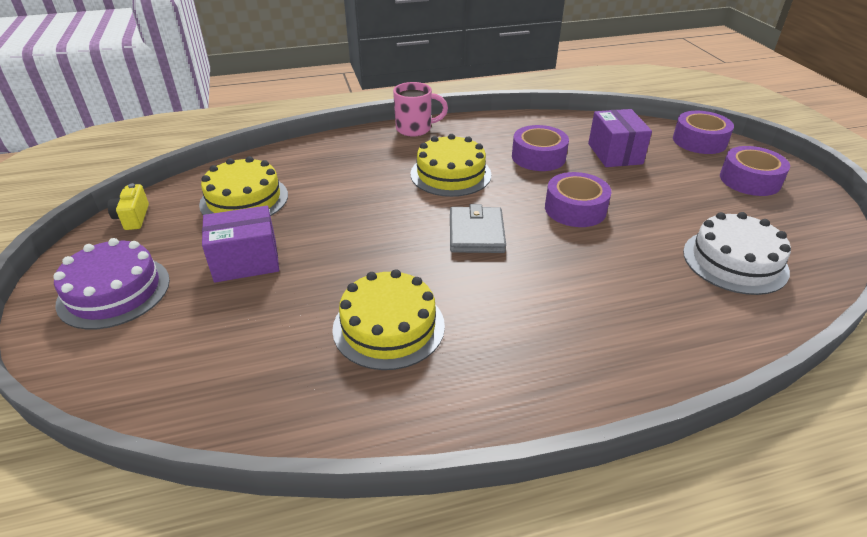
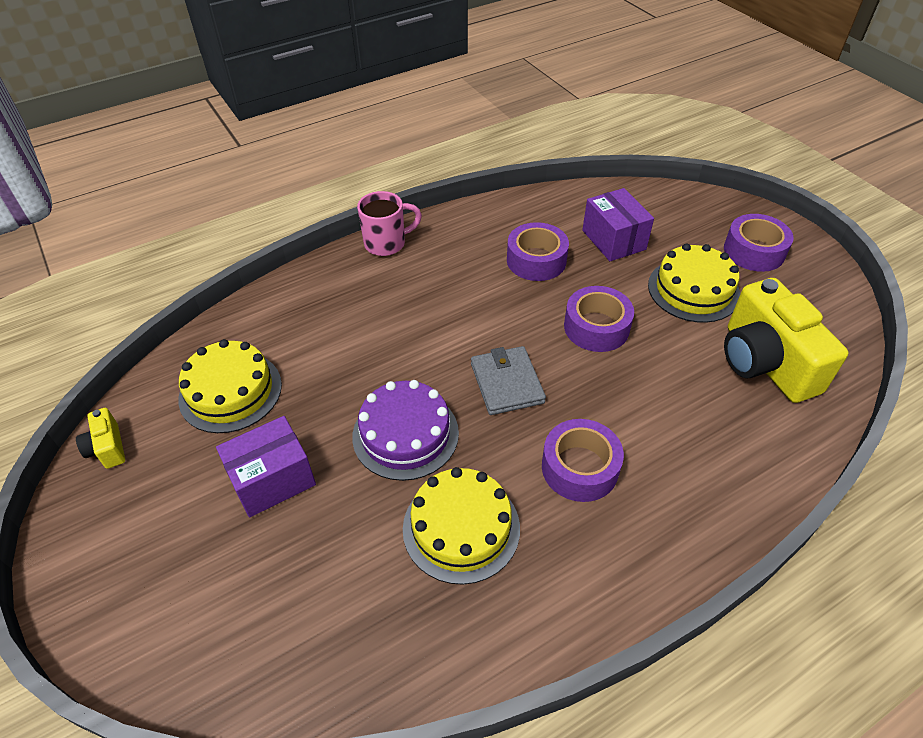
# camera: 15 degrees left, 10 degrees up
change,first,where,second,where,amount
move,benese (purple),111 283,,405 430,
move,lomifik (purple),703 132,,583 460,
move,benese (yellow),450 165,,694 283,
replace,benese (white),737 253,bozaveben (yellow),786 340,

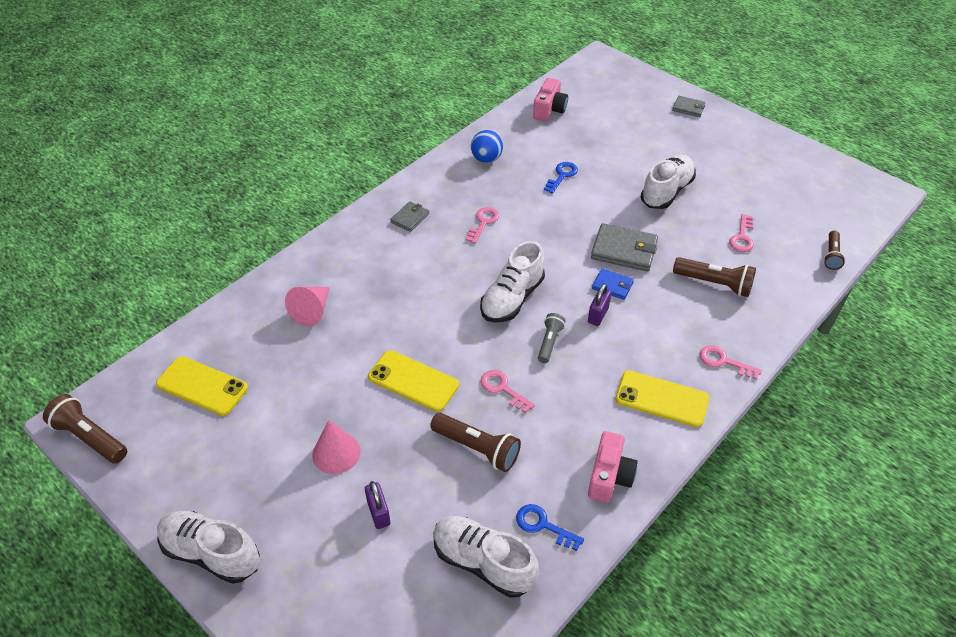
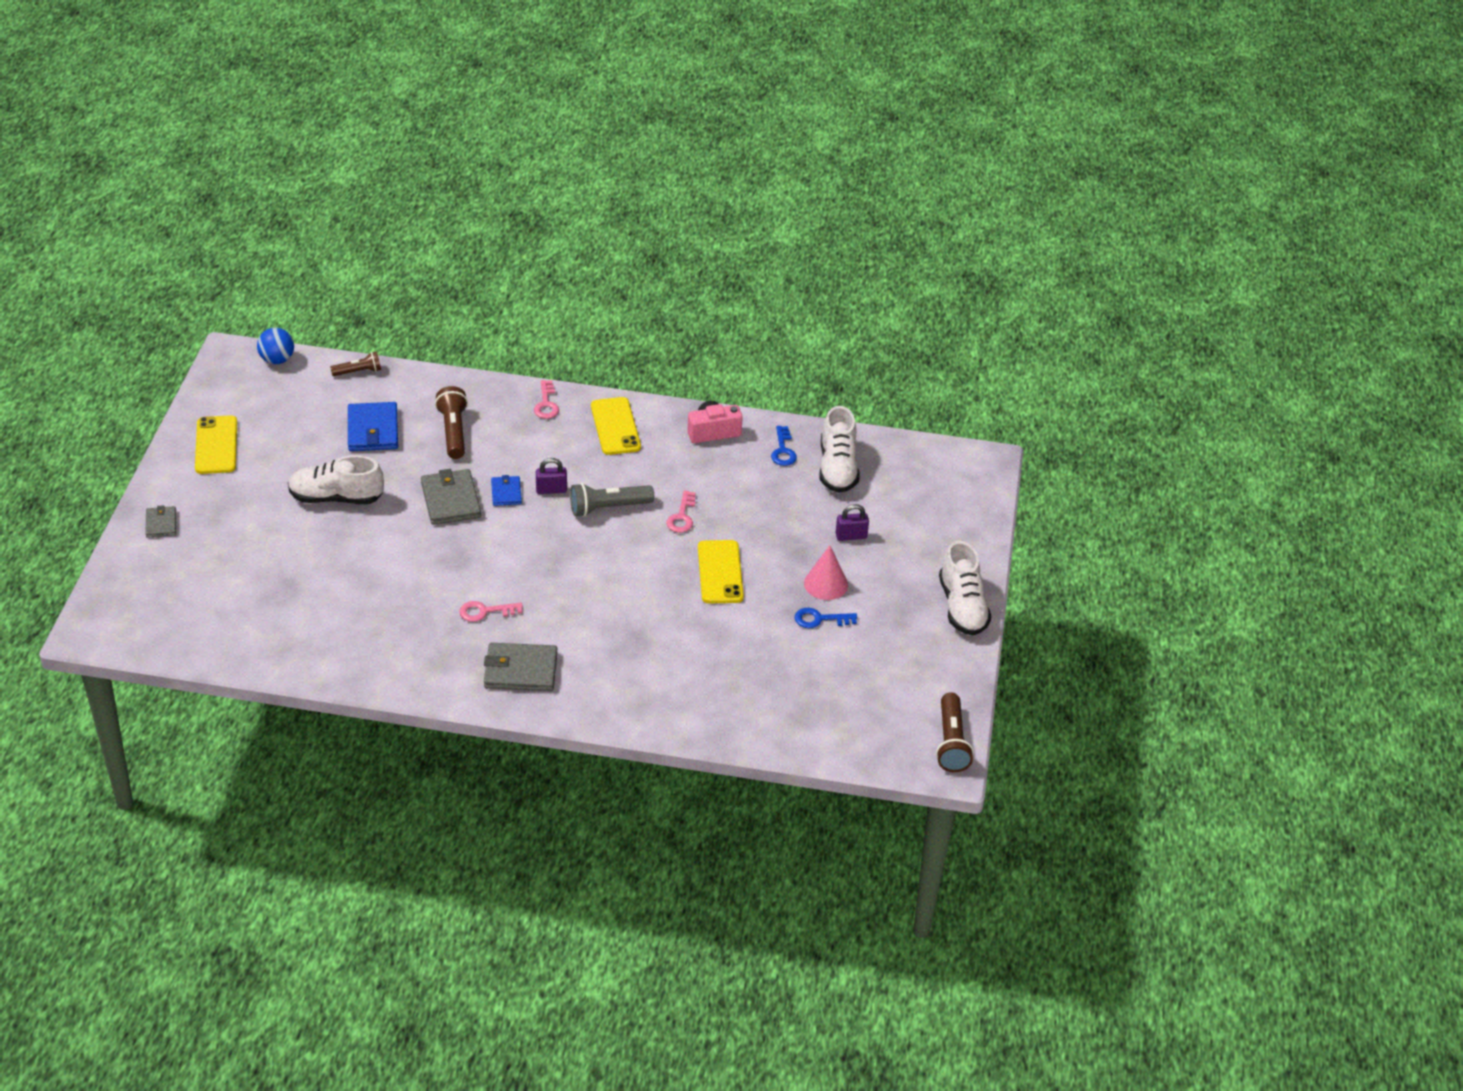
# camera: 125 degrees left, 5 degrees down
change,first,where,second,where,amount
move,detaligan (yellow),202 386,,216 444,
move,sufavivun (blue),487 146,,275 346,
replace,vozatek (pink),741 233,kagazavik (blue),373 426,
resize,kagazavik (grey),409 216,,521 667,x1.75
resize,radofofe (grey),552 338,,612 500,x1.58
move,vozatek (blue),561 178,,826 618,
rotate,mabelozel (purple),377 505,,852 522,45 degrees clockwise
delete,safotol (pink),307 306,,,
delete,radofofe (brown),475 442,,,
delete,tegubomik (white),512 281,,,
delete,bozaveben (pink),550 99,,,

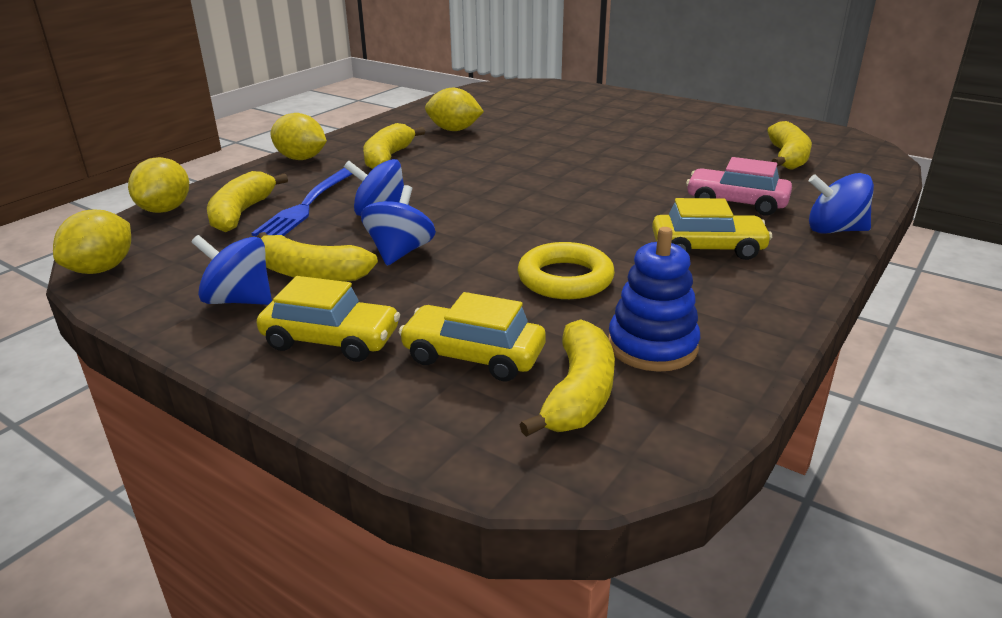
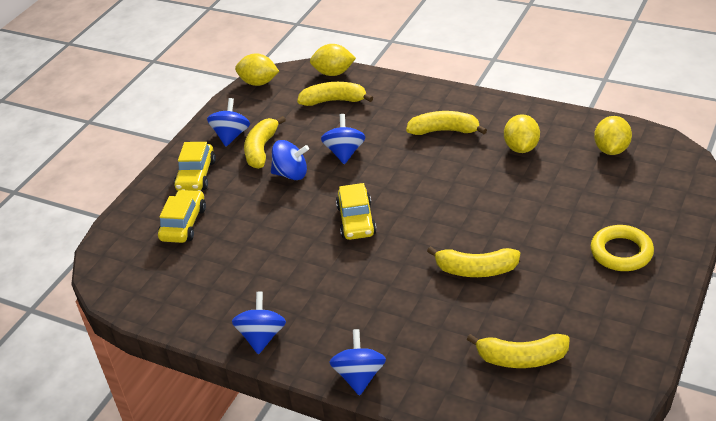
# camera: 85 degrees right, 10 degrees up
change,first,where,second,where,amount
insert,,,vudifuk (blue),259 323,
move,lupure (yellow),712 229,,356 211,
move,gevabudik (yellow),567 378,,473 261,
move,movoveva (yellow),566 270,,622 248,
move,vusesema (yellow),298 136,,613 135,
delete,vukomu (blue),301 202,,,
delete,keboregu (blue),654 299,,,
delete,lupure (pink),739 186,,,

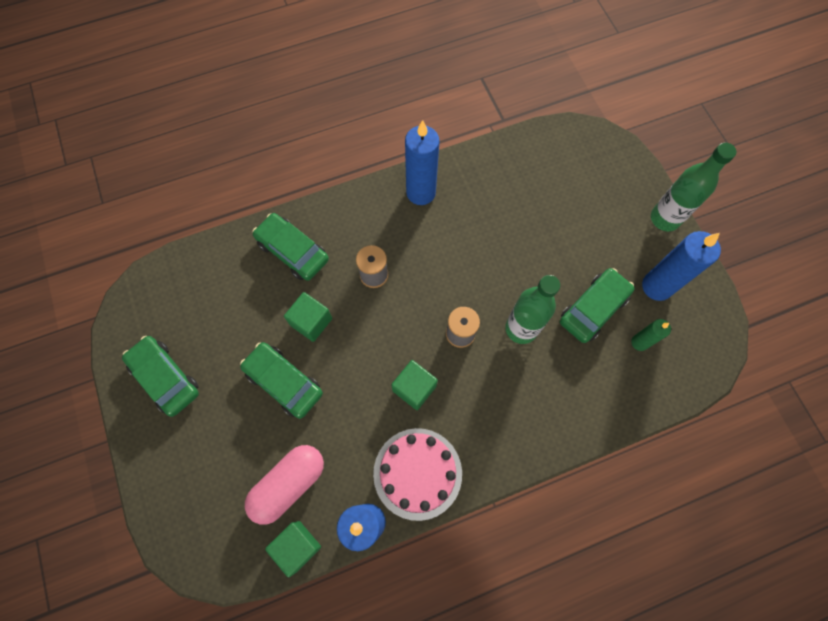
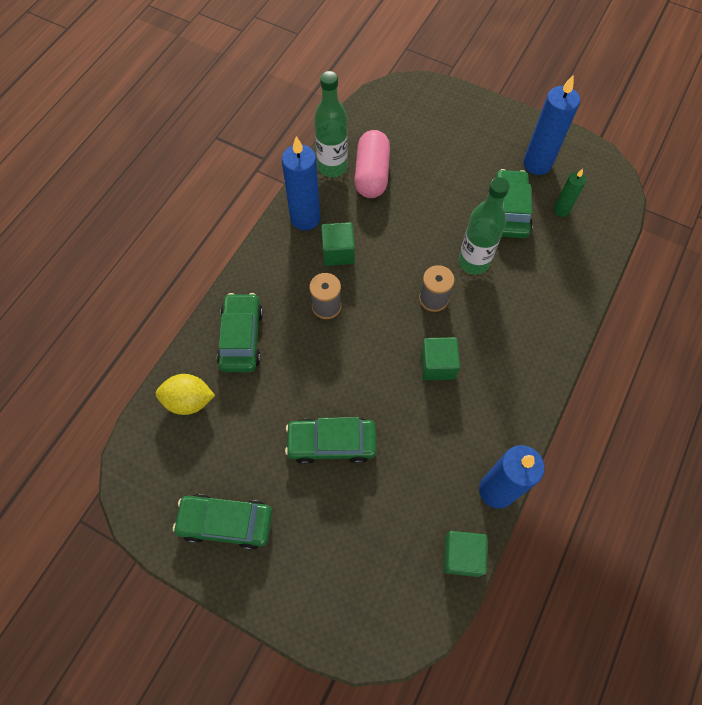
# camera: 40 degrees left, 5 degrees down
change,first,where,second,where,amount
insert,,,vusesema (yellow),185 394,
rotate,lupure (green),291 247,,240 332,90 degrees clockwise
move,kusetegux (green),693 187,,331 124,
move,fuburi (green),308 317,,338 244,
move,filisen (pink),284 485,,372 164,
delete,benese (pink),417 474,,,

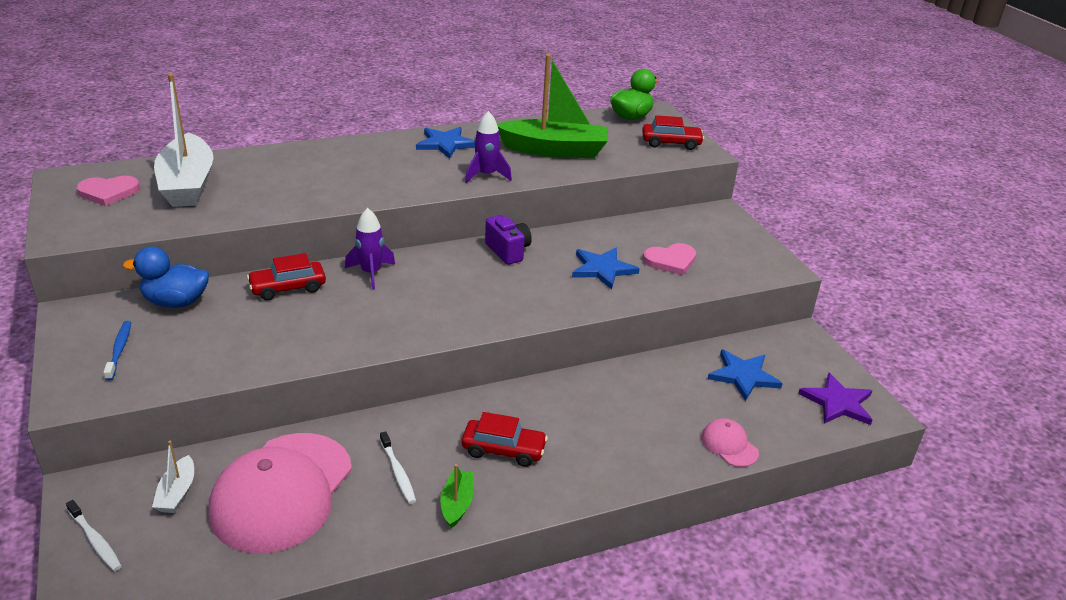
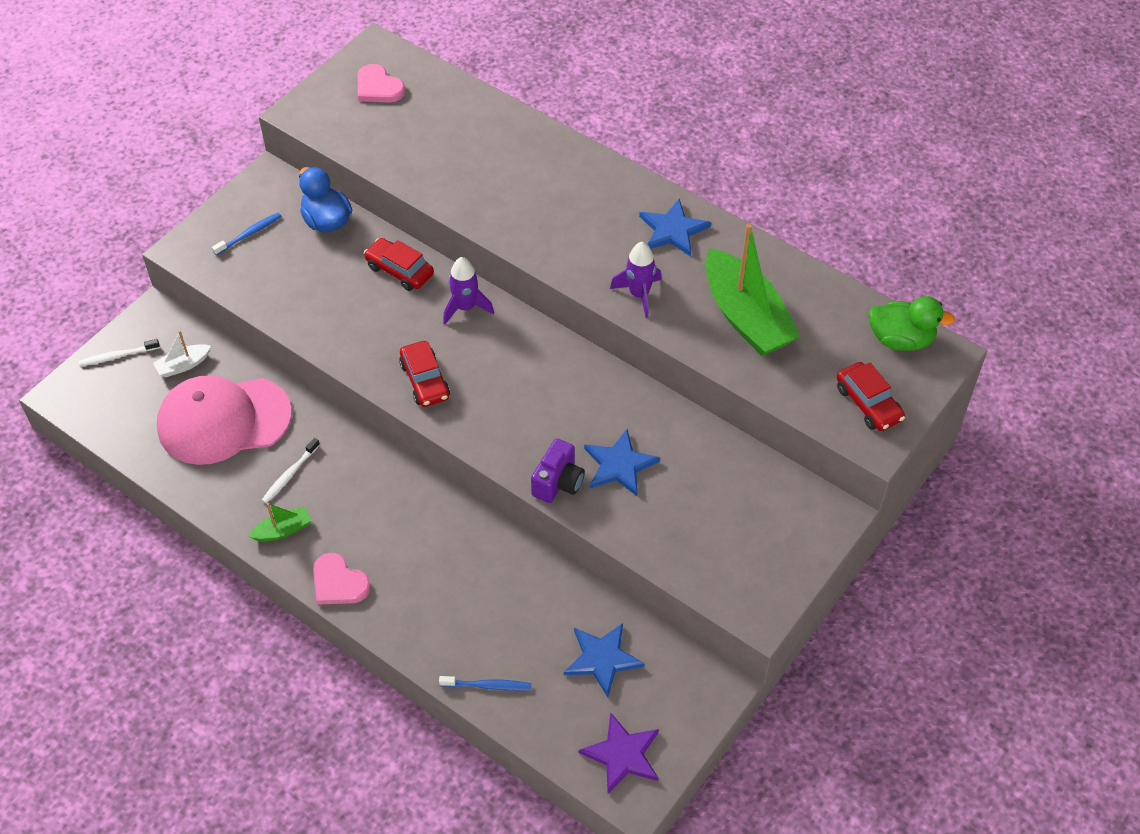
# camera: 60 degrees right, 20 degrees up
change,first,where,second,where,amount
rotate,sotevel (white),94 535,,119 352,60 degrees clockwise
move,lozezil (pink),669 259,,342 579,
move,lupure (red),505 439,,424 374,
replace,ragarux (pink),730 442,sotevel (blue),485 683,
move,bozaveben (purple),508 240,,558 470,
delete,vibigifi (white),184 140,,,

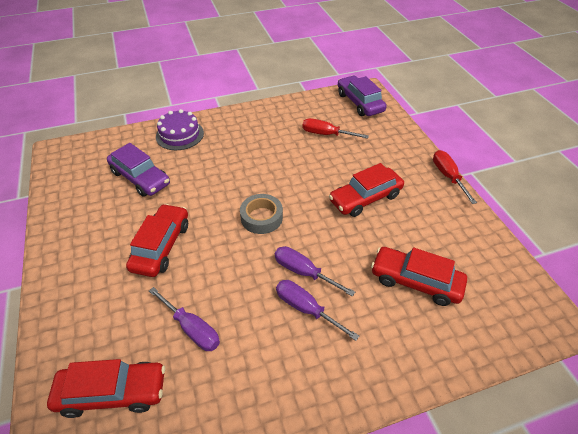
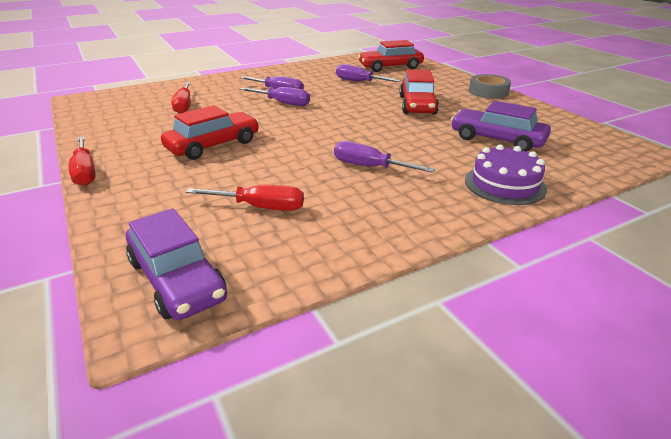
# camera: 170 degrees right, 15 degrees down
change,first,where,second,where,amount
replace,lupure (red),419 276,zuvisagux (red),181 98,
insert,,,zuvisagux (purple),384 157,
move,lomifik (grey),261 214,,490 86,

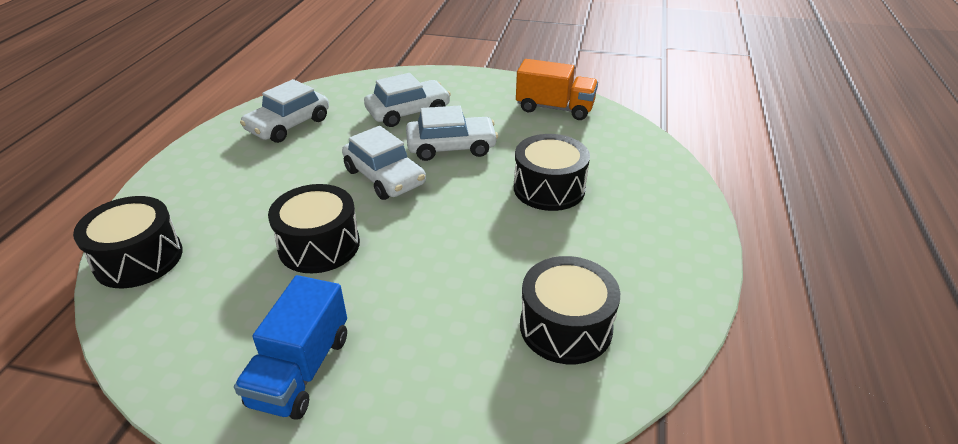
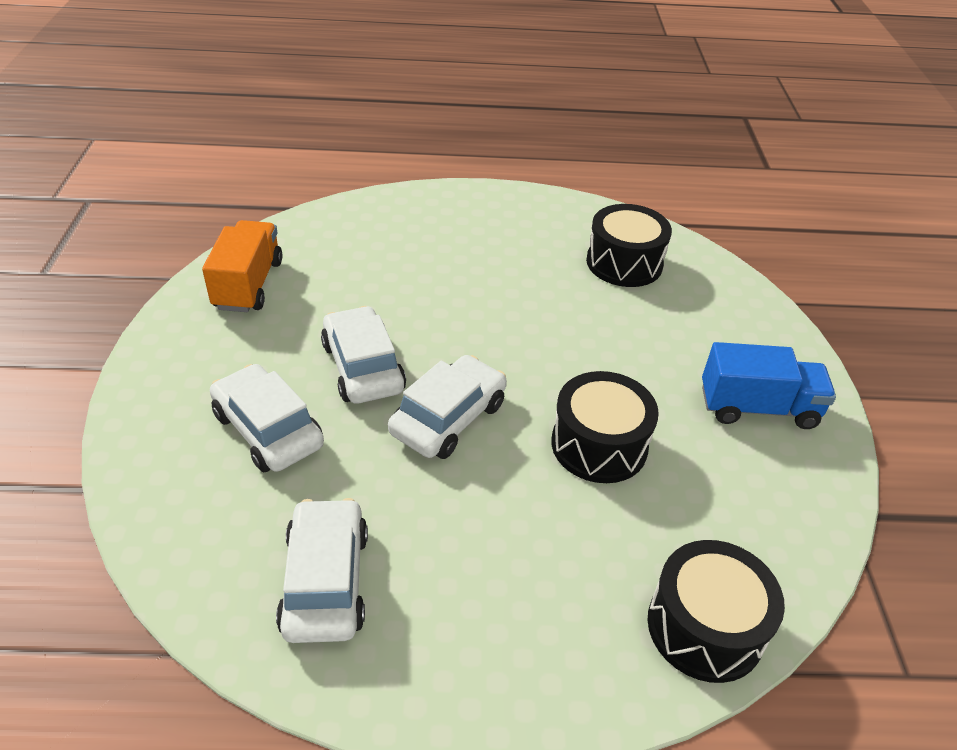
# camera: 105 degrees left, 5 degrees up
change,first,where,second,where,amount
rotate,lupure (white),284 111,,322 570,120 degrees counterclockwise
delete,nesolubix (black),552 172,,,

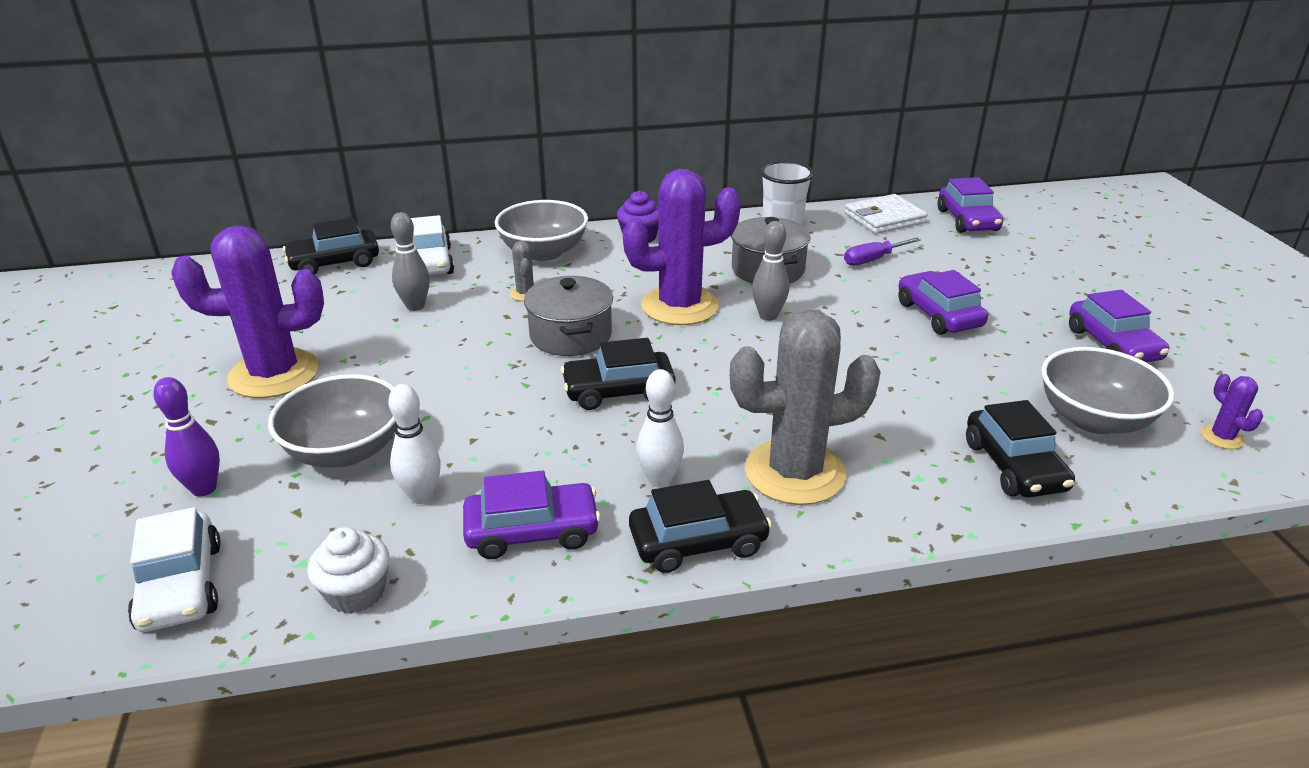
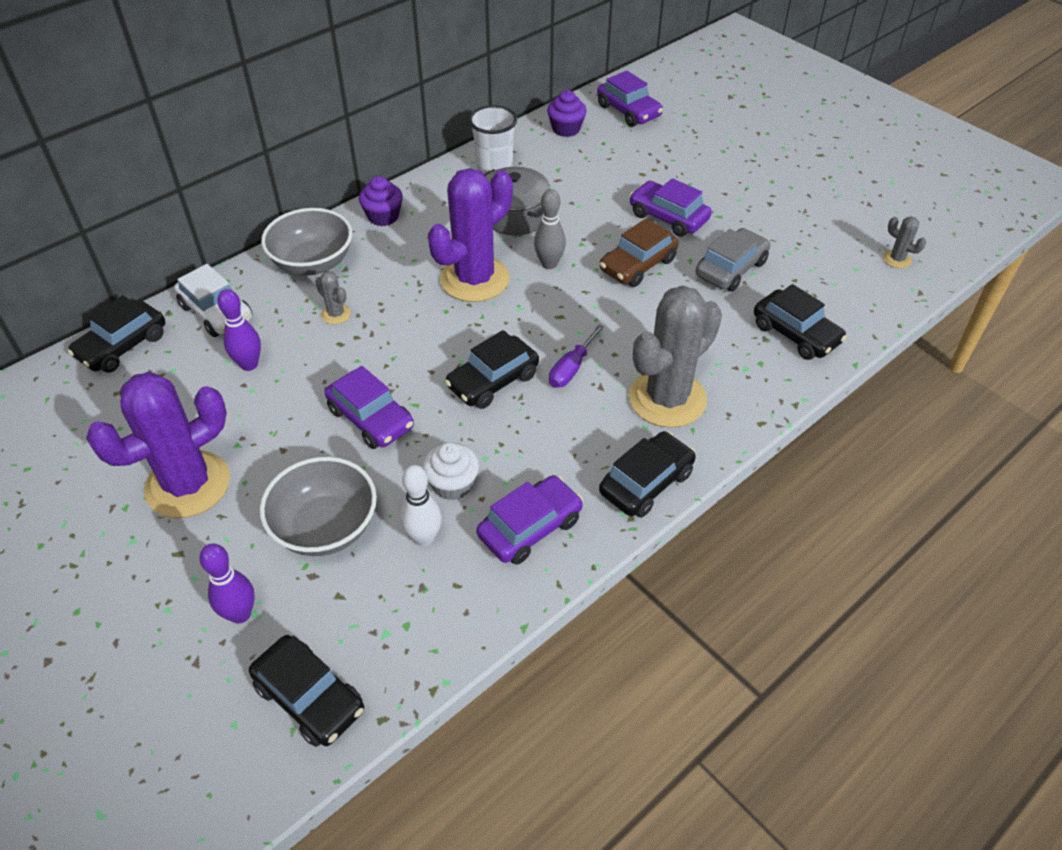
# camera: 30 degrees left, 15 degrees up
change,first,where,second,where,amount
recolor,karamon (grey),410 261,karamon (purple),239 330,
recolor,lupure (white),174 569,lupure (black),306 691,
move,lupure (purple),1119 326,,369 407,
move,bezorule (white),348 570,,450 471,
replace,kagazavik (white),886 214,bezorule (purple),567 113,
move,zuvisagux (purple),882 251,,576 356,
insert,,,lupure (brown),639 252,
insert,,,lupure (grey),733 259,
recolor,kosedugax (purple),1232 411,kosedugax (grey),904 242,
delete,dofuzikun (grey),568 316,,,
delete,karamon (white),660 428,,,
delete,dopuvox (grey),1108 390,,,

